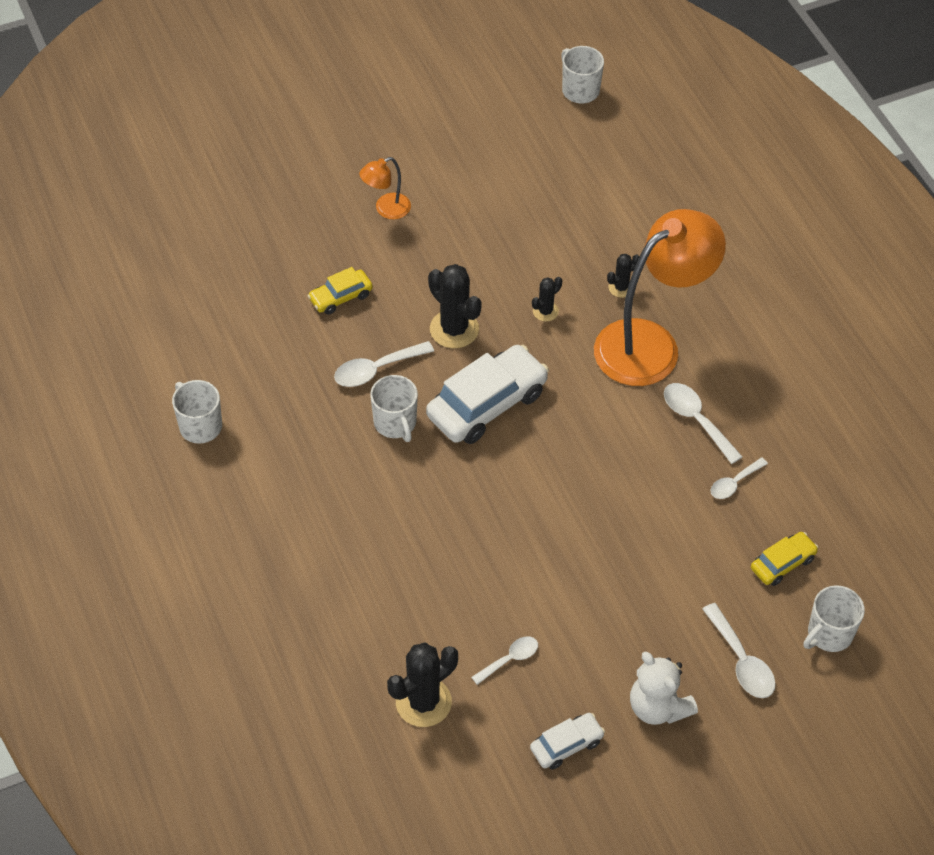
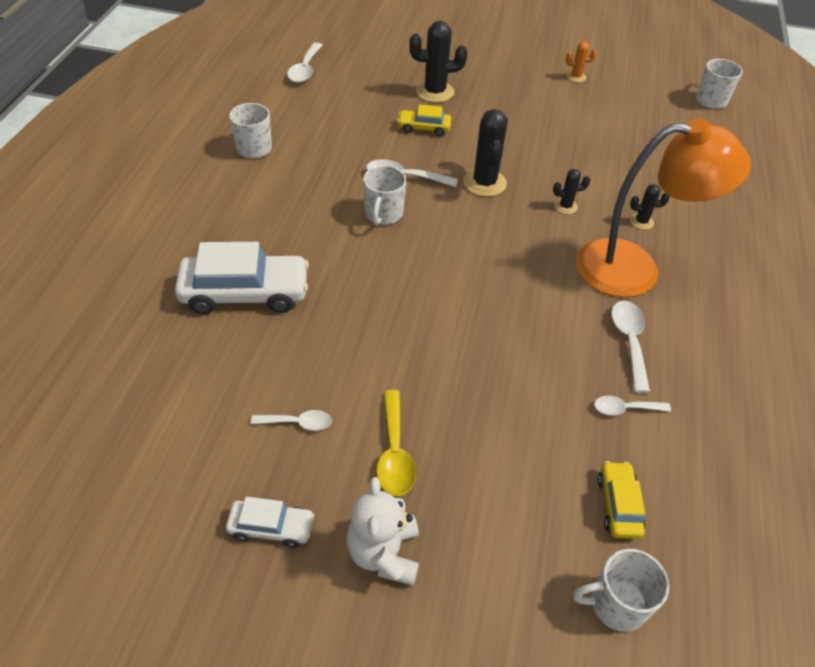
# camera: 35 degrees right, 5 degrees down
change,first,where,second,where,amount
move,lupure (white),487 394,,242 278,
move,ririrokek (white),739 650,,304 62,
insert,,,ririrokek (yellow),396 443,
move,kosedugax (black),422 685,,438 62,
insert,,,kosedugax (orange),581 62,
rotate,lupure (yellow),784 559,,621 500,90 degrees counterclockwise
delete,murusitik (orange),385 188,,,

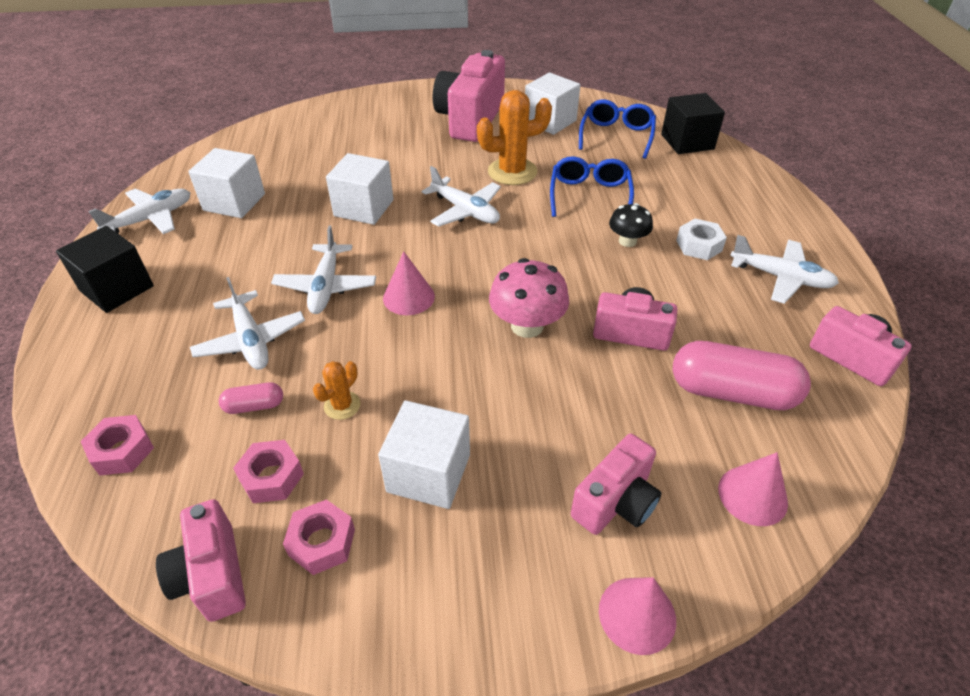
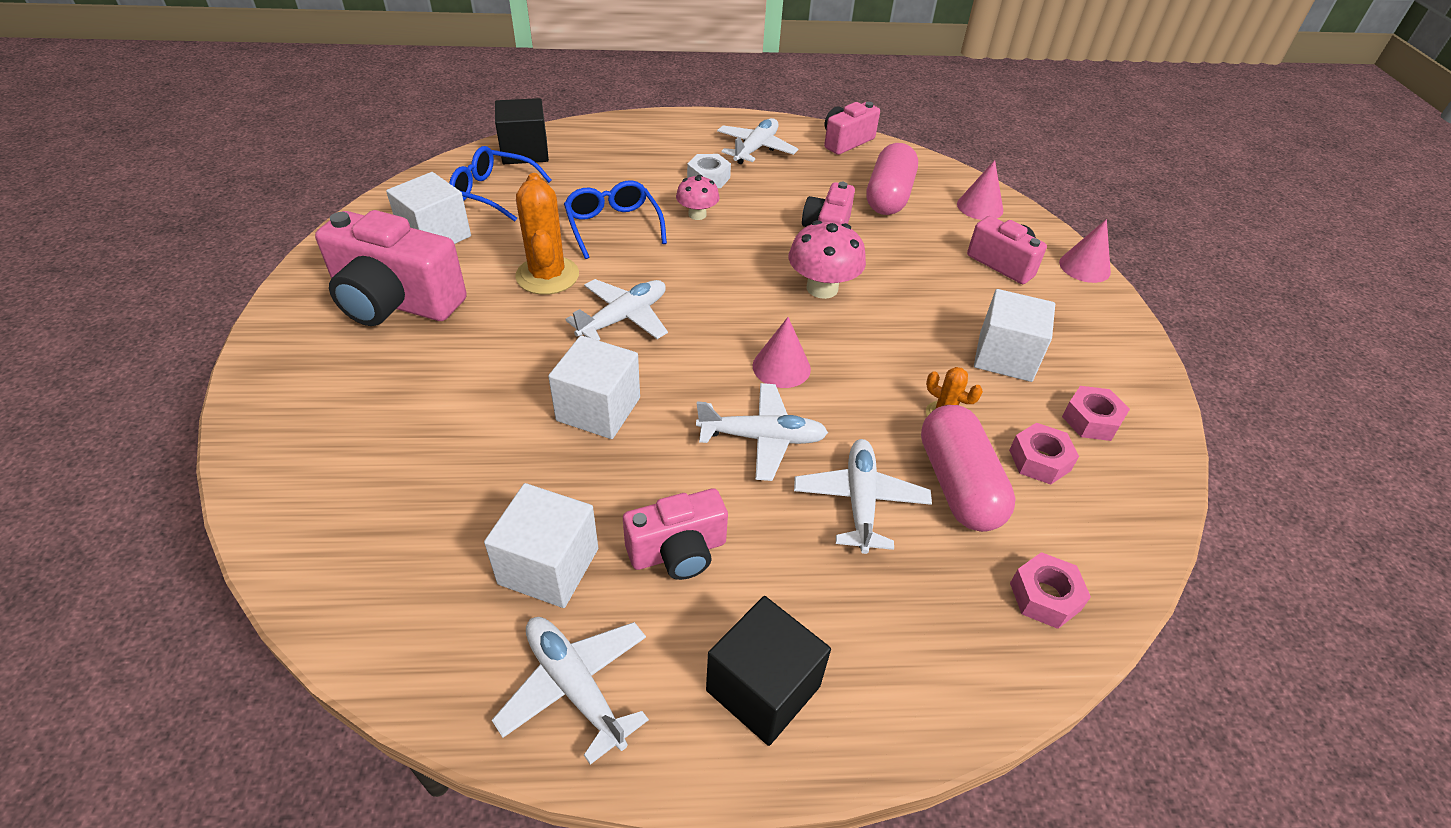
# camera: 90 degrees left, 0 degrees up
change,first,where,second,where,amount
rotate,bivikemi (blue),592 186,,615 219,60 degrees clockwise
move,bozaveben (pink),201 560,,675 534,
recolor,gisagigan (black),631 225,gisagigan (pink),698 197,
rotate,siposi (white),247 323,,863 496,60 degrees counterclockwise
resize,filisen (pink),251 398,,968 468,x2.12

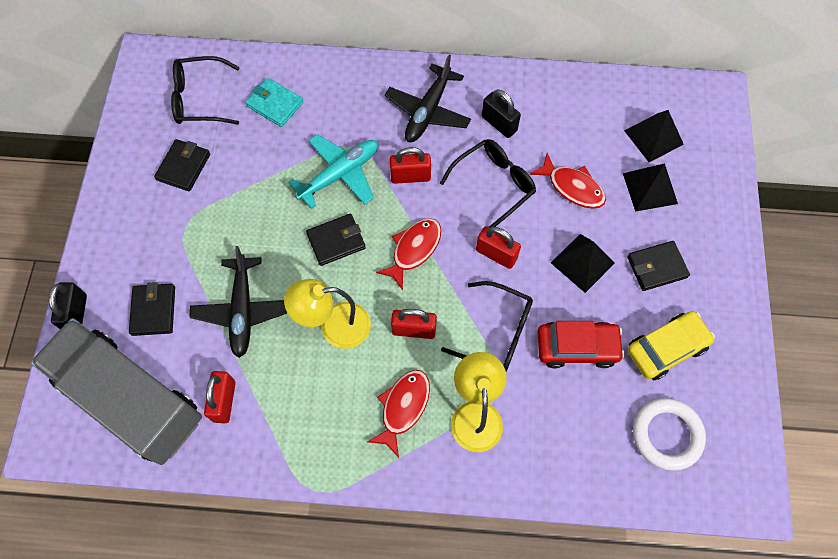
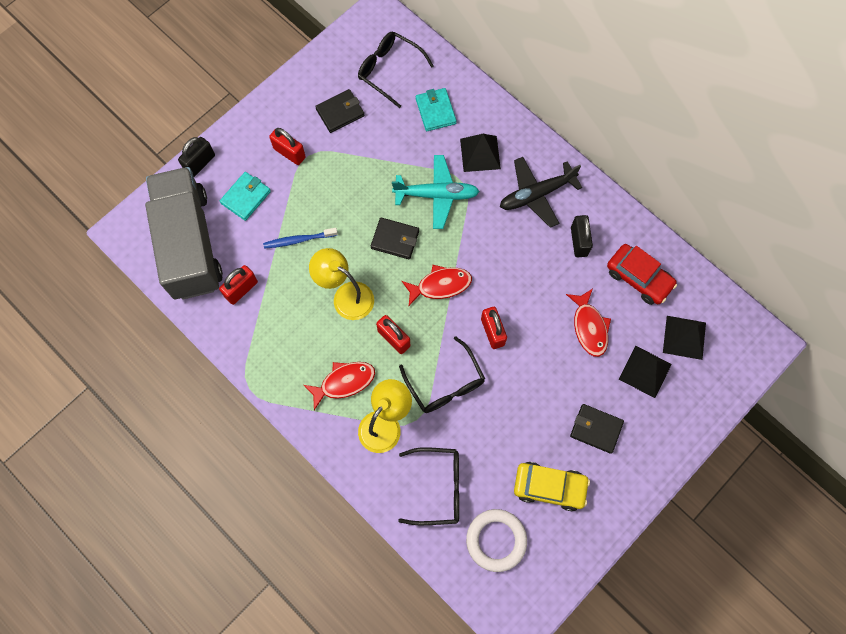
# camera: 40 degrees right, 5 degrees up
change,first,where,second,where,amount
recolor,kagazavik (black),152 309,kagazavik (turquoise),245 196,
replace,siposi (black),238 302,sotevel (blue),300 238,
move,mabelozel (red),410 165,,287 146,
move,bivikemi (black),488 183,,428 486,
move,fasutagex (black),583 263,,480 153,
move,lupure (red),581 344,,642 274,

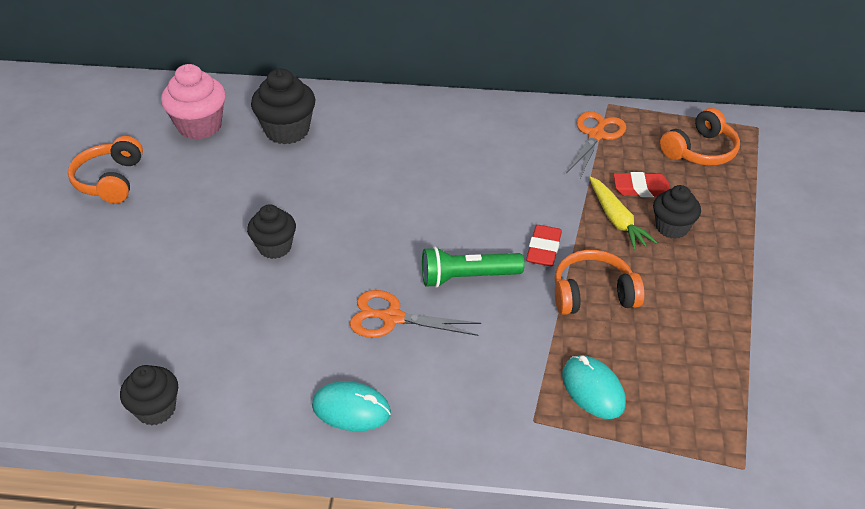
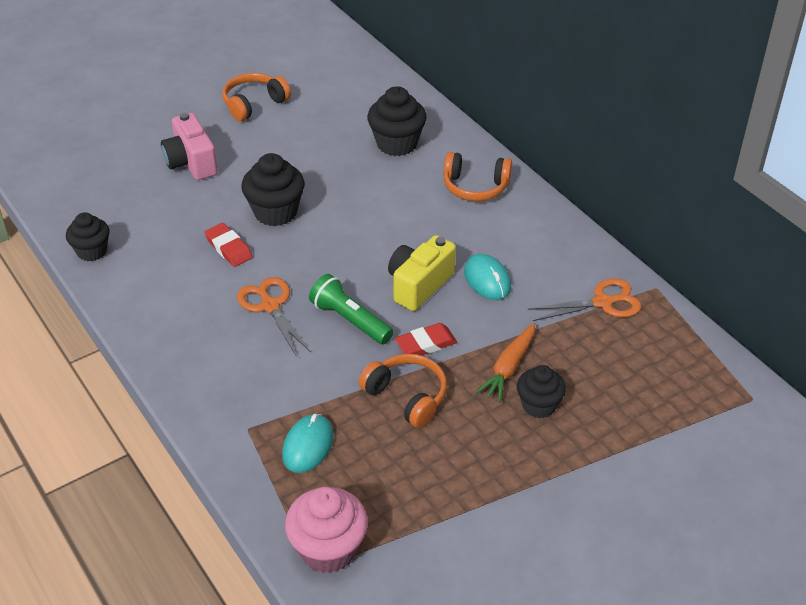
# camera: 50 degrees right, 0 degrees up
change,first,where,second,where,amount
insert,,,bozaveben (pink),189 146,
move,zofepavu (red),641 184,,229 245,
resize,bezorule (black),271 231,,273 189,x1.51
move,bezorule (pink),193 102,,326 530,
insert,,,bozaveben (yellow),422 273,
move,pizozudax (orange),700 137,,477 176,
move,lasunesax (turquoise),351 406,,487 277,
recolor,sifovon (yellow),623 213,sifovon (orange),505 362,

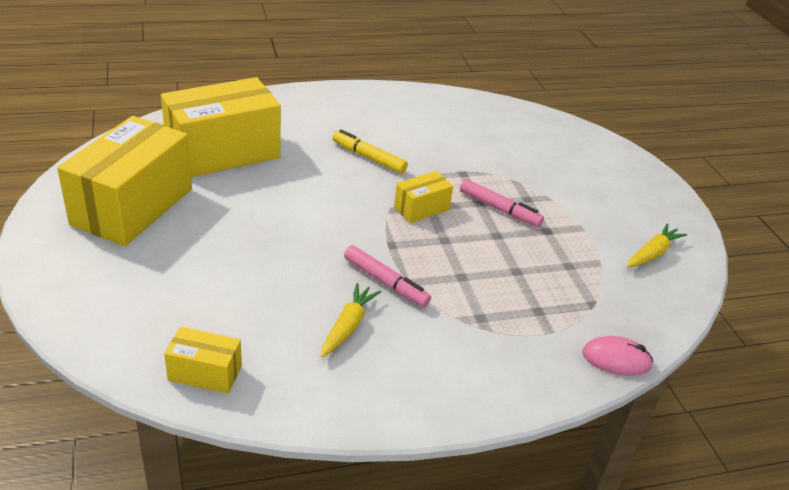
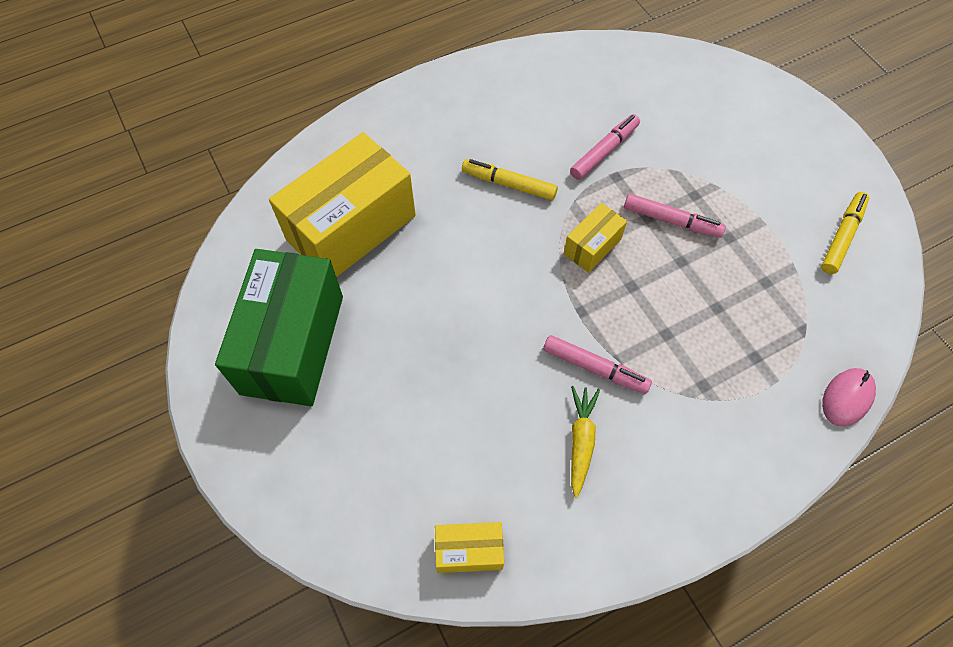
# camera: 10 degrees left, 25 degrees up
change,first,where,second,where,amount
recolor,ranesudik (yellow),124 181,ranesudik (green),279 327,
insert,,,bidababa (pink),605 147,
replace,sifovon (yellow),657 245,bidababa (yellow),845 233,
rotate,lasunesax (pink),617 356,,849 397,45 degrees counterclockwise

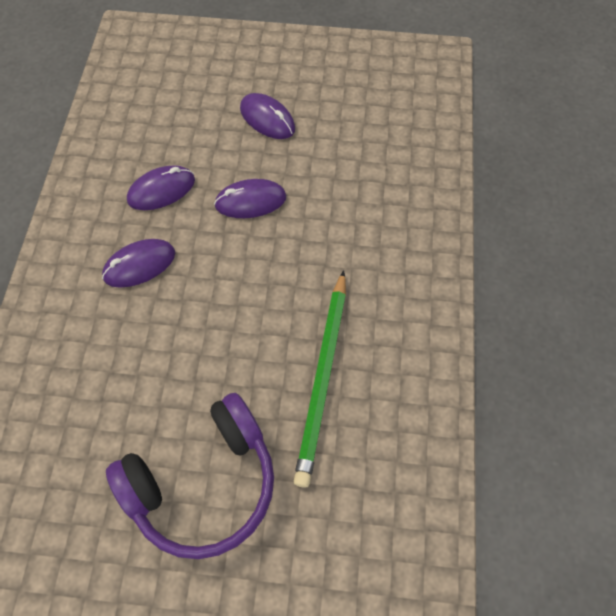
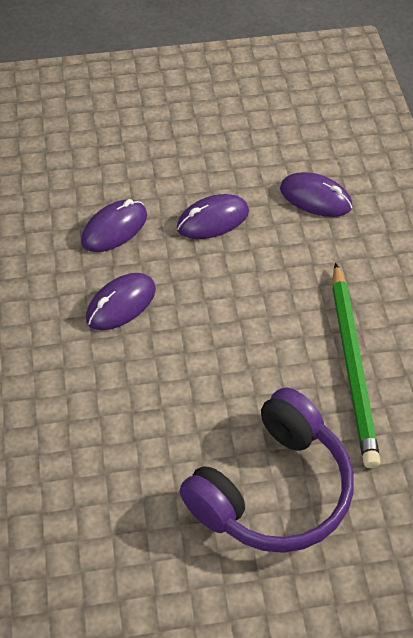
# camera: 15 degrees left, 10 degrees down
change,first,where,second,where,amount
move,lasunesax (purple),267 116,,316 194,

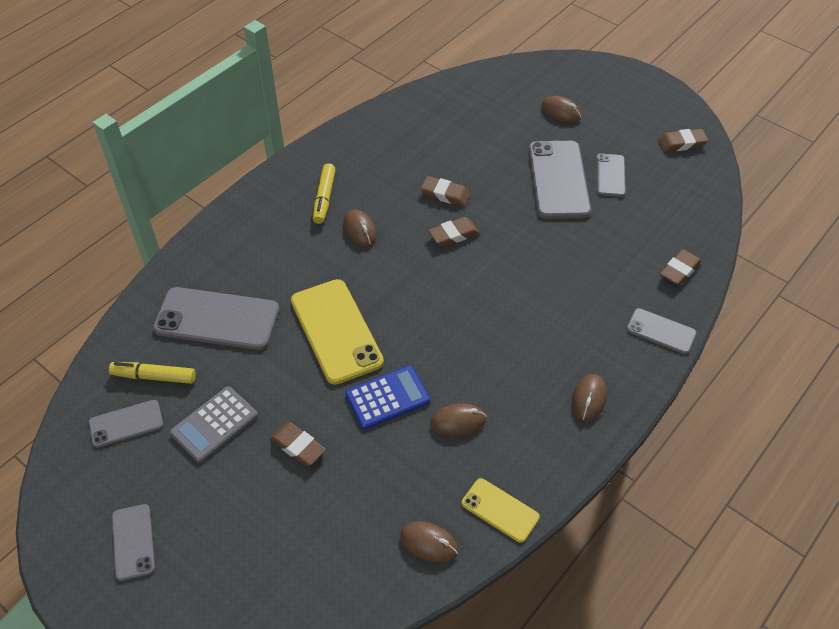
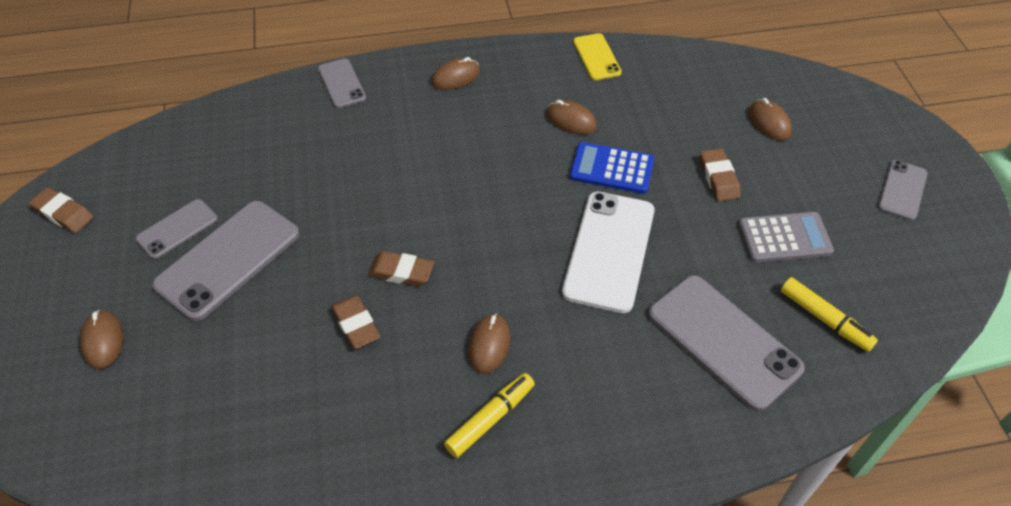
# camera: 140 degrees left, 0 degrees up
change,first,where,second,where,amount
recolor,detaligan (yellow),337 332,detaligan (white),608 252,
move,lasunesax (brown),429 542,,770 119,
delete,detaligan (grey),126 424,,,
delete,zofepavu (brown),680 267,,,

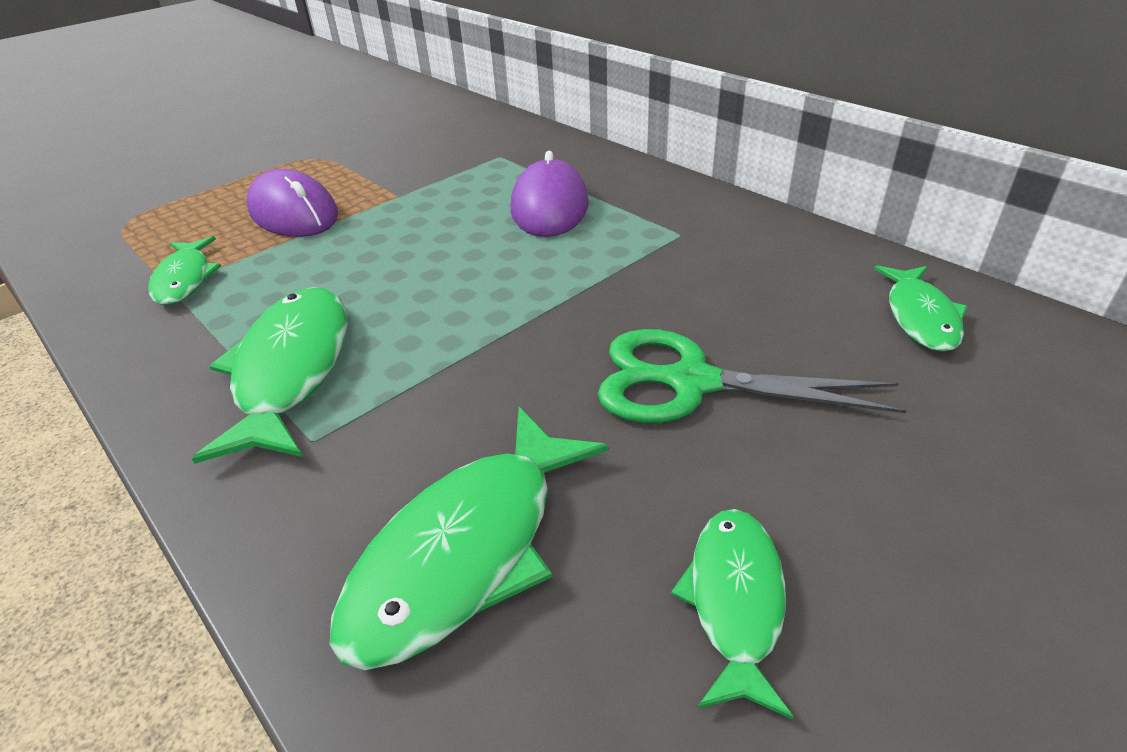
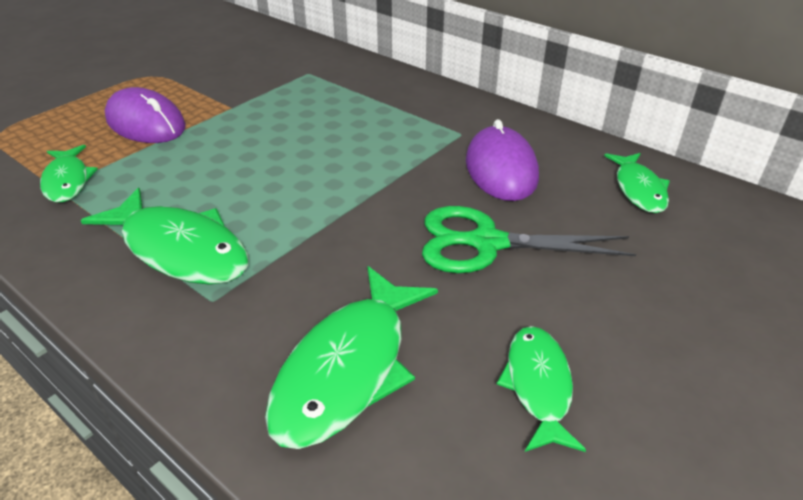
# camera: 10 degrees left, 0 degrees up
change,first,where,second,where,amount
rotate,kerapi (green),270 375,,165 236,135 degrees clockwise
move,lasunesax (purple),550 194,,502 160,

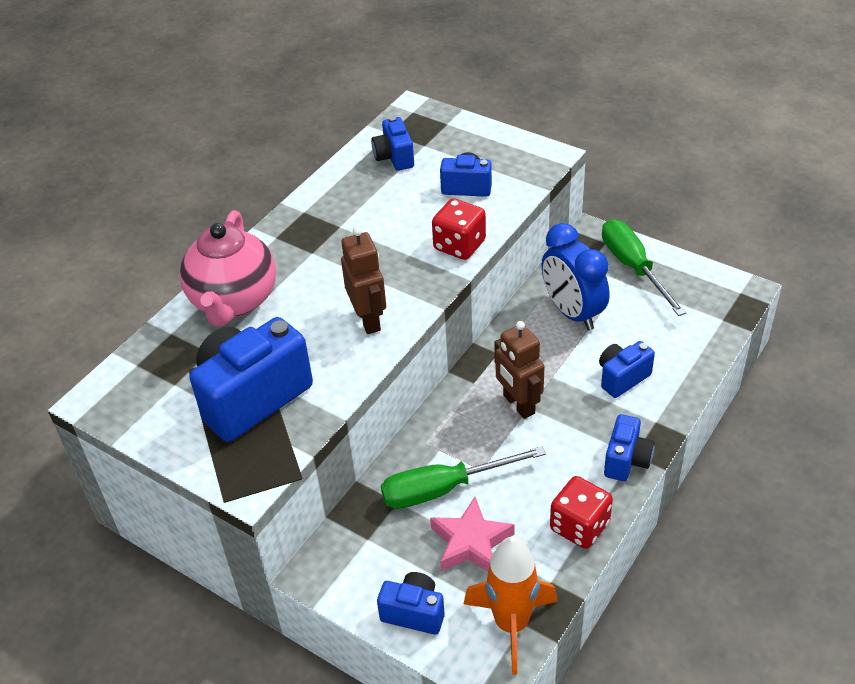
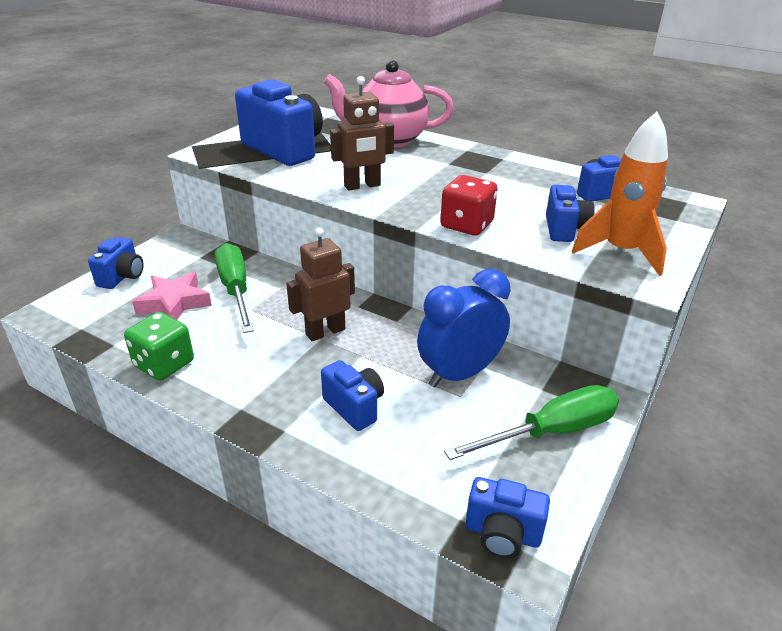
# camera: 85 degrees right, 10 degrees down
change,first,where,second,where,amount
recolor,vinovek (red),581 512,vinovek (green),159 346,
move,bozaveben (blue),629 447,,508 517,
move,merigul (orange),511 606,,620 194,

